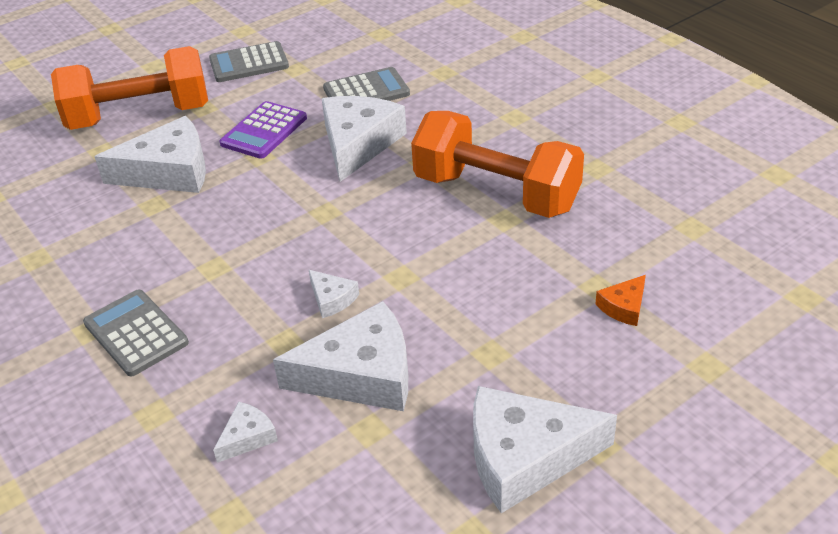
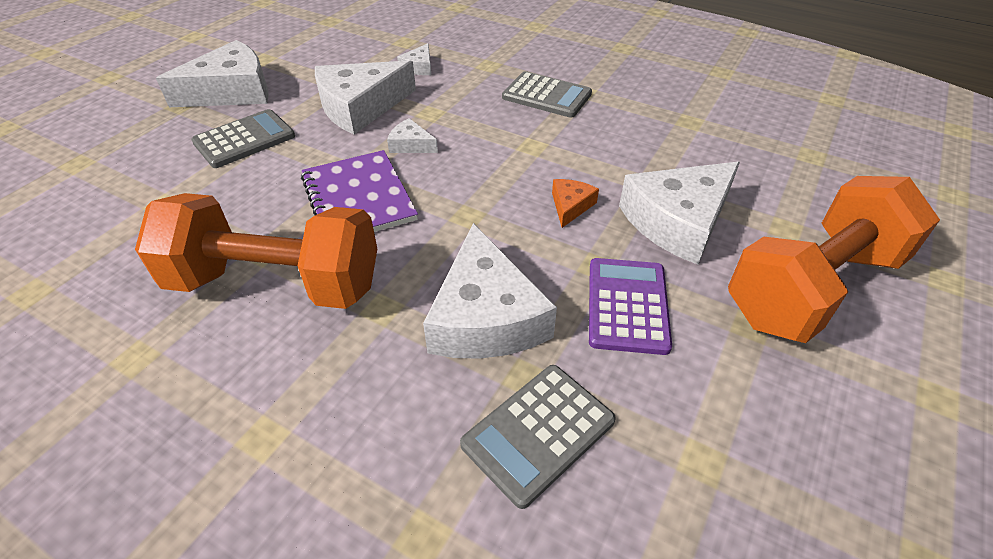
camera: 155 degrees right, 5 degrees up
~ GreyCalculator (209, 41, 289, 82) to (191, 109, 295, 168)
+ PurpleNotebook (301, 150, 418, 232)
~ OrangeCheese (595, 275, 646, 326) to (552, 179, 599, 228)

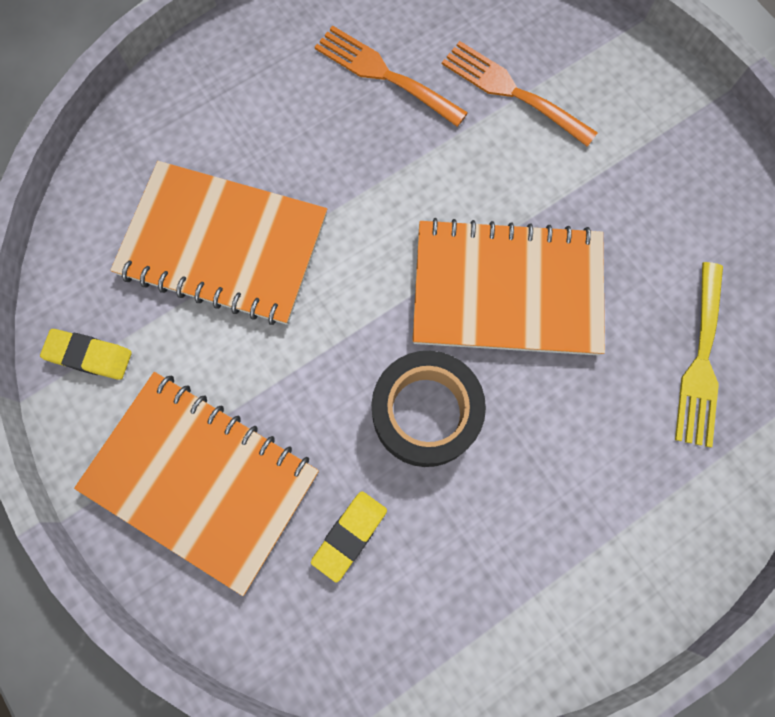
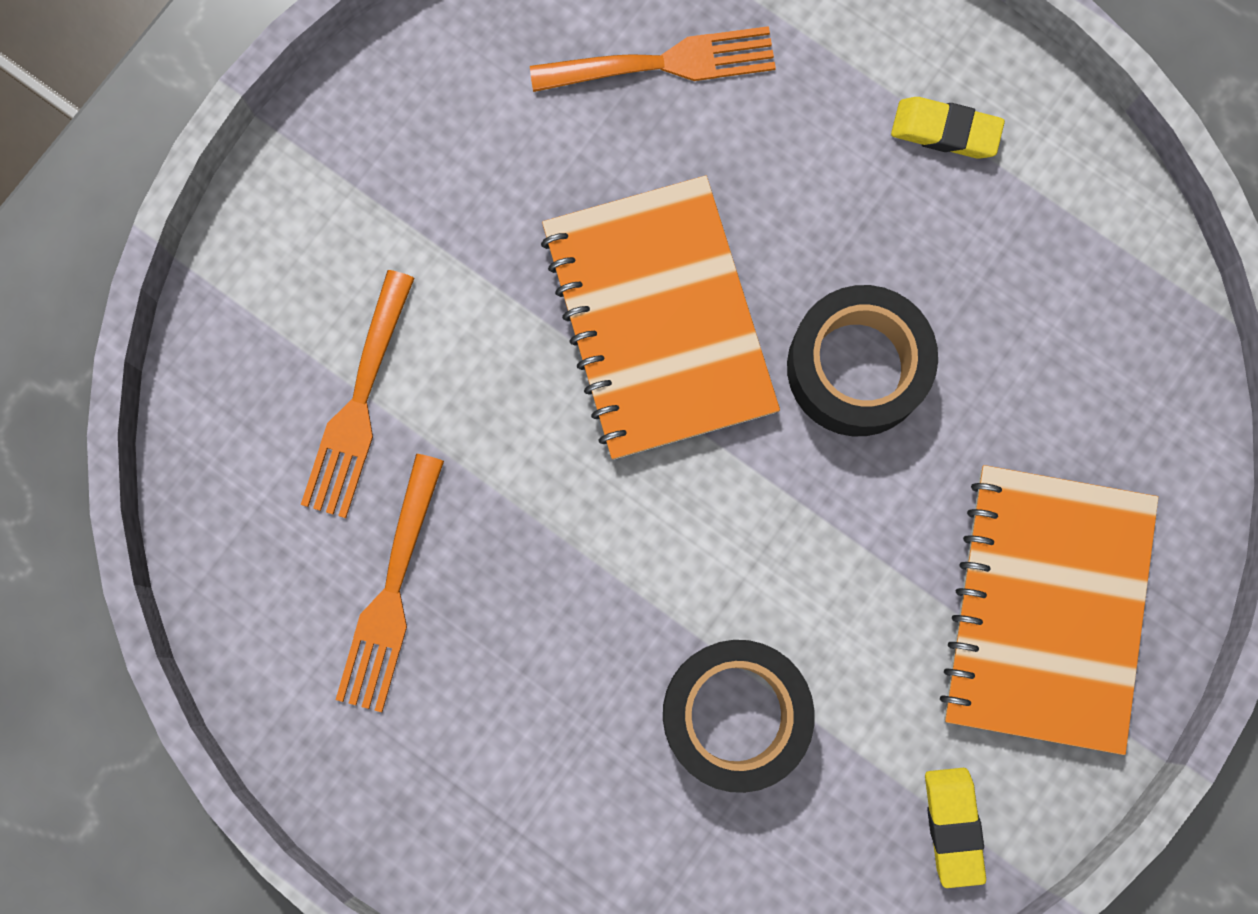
camera: 110 degrees left, 5 degrees up
~ YellowFork (675, 262, 723, 448) to OrangeFork (530, 26, 776, 92)
~ OrangeNotebook (110, 161, 327, 325) to BlackTape (663, 640, 815, 793)
~ YellowEraser (311, 491, 387, 582) to (891, 97, 1005, 159)

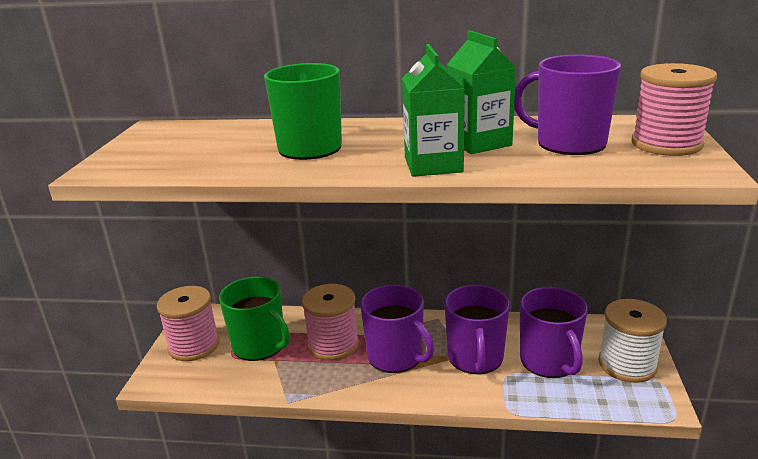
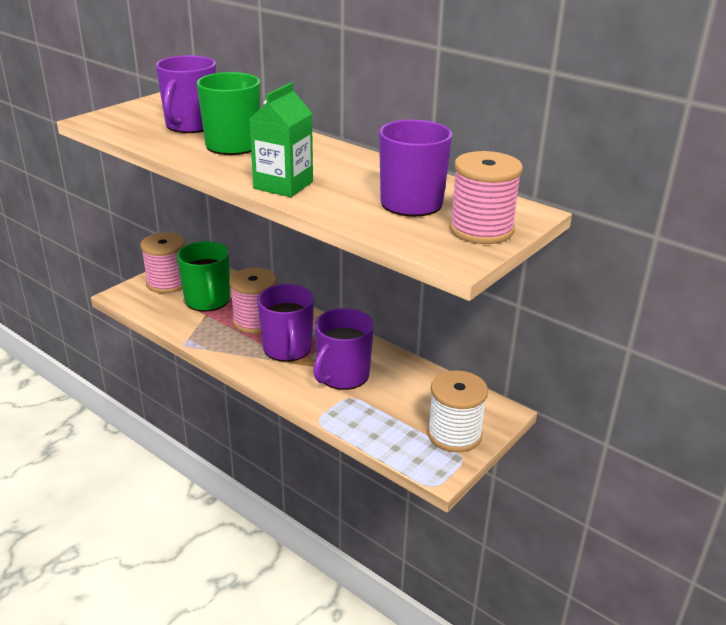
camera: 30 degrees right, 5 degrees up
~ PurpleMug (520, 287, 587, 378) to (156, 55, 216, 133)
- GreenCarton (447, 30, 516, 154)

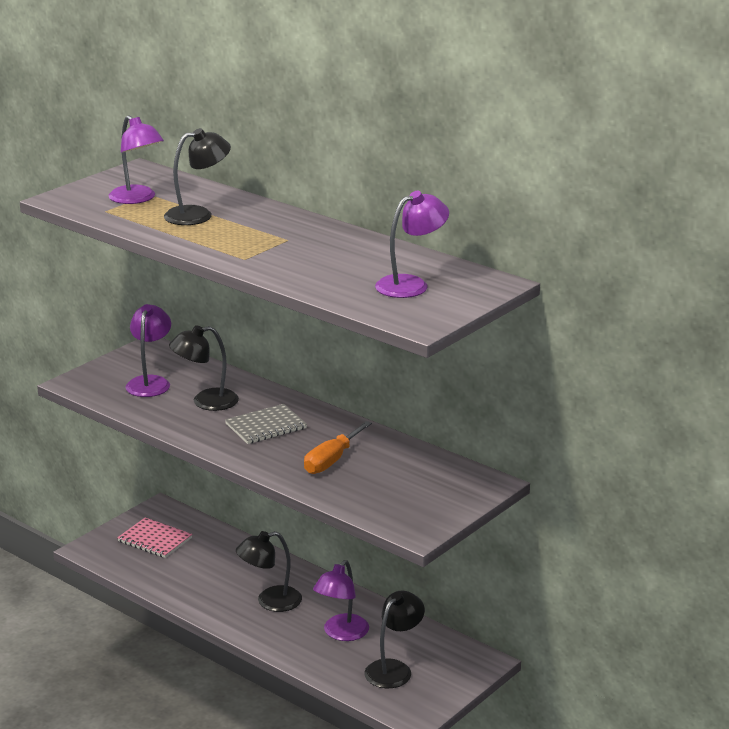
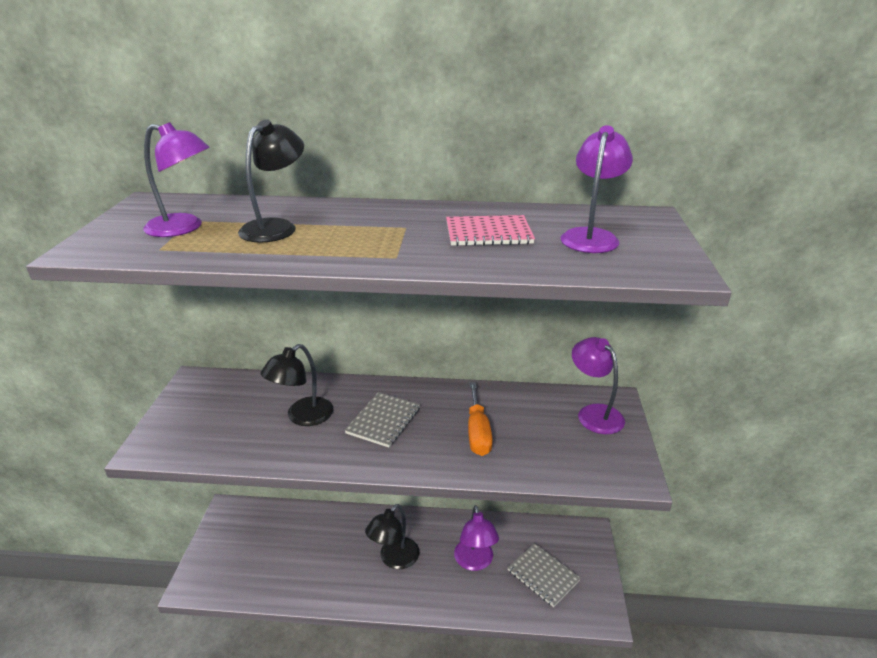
camera: 35 degrees left, 5 degrees up
~ PinkNotebook (117, 518, 192, 558) to (446, 215, 535, 246)
~ BlackLamp (364, 591, 425, 688) to GreyNotebook (507, 543, 581, 607)
~ PurpleLamp (125, 304, 171, 397) to (572, 337, 625, 434)

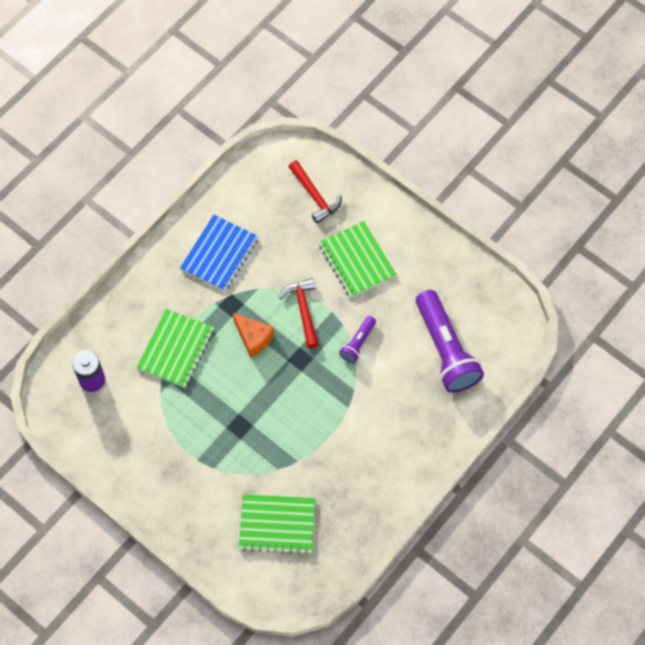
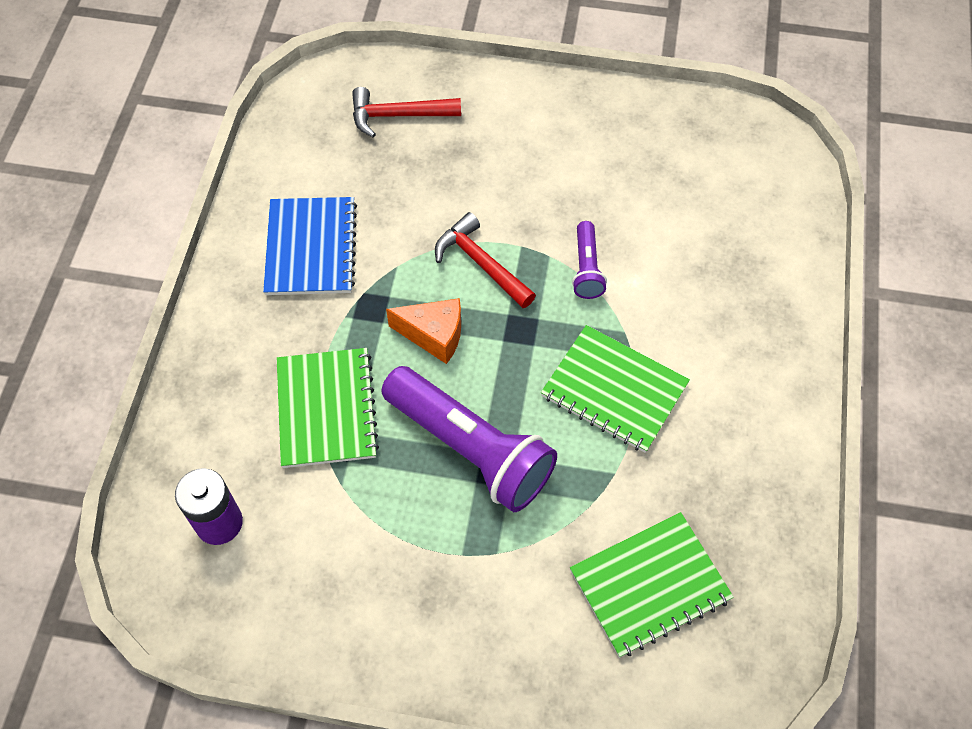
camera: 30 degrees left, 5 degrees down
~ RedHammer (288, 160, 342, 224) = (352, 87, 461, 137) 150 degrees clockwise
~ PurpleFlashlight (416, 290, 484, 393) to (381, 366, 557, 512)
~ GreenNotebook (318, 221, 396, 298) to (541, 325, 690, 453)

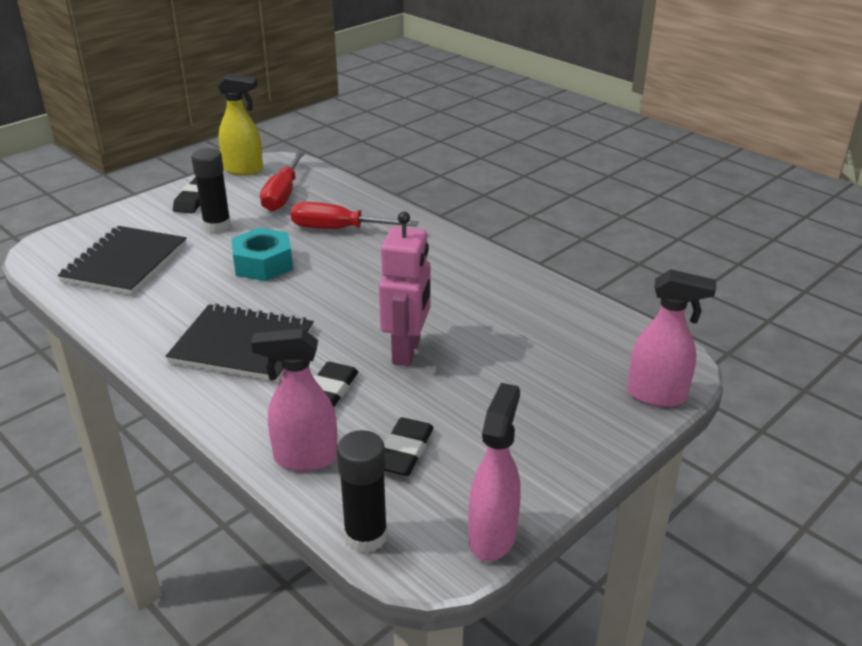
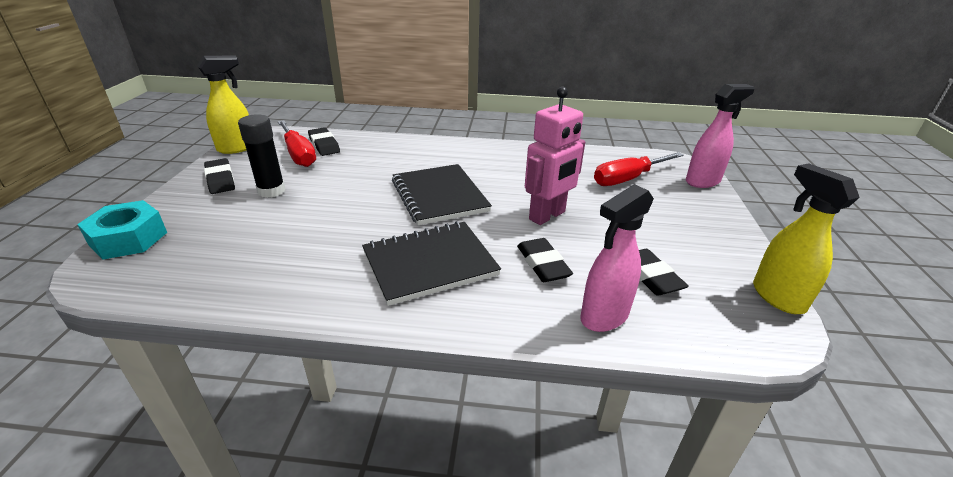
camera: 40 degrees left, 0 degrees up
~ TurquoiseNut (231, 228, 293, 281) to (77, 200, 167, 260)
+ BlackEraser (308, 127, 340, 156)
~ BlackNotebook (58, 226, 187, 295) to (392, 164, 492, 225)
~ PinkRobot (379, 212, 430, 366) = (525, 87, 585, 225) 75 degrees clockwise
~ RedScrewdriver (291, 202, 418, 229) to (594, 152, 684, 186)
~ PinkSprayBottle (468, 383, 521, 561) to YellowSprayBottle (753, 163, 860, 314)
- BlackGlueStick (337, 430, 388, 553)

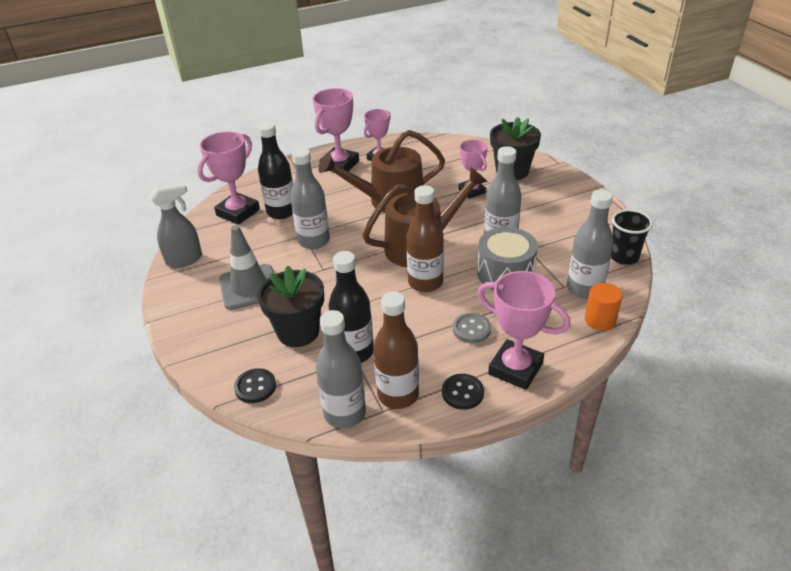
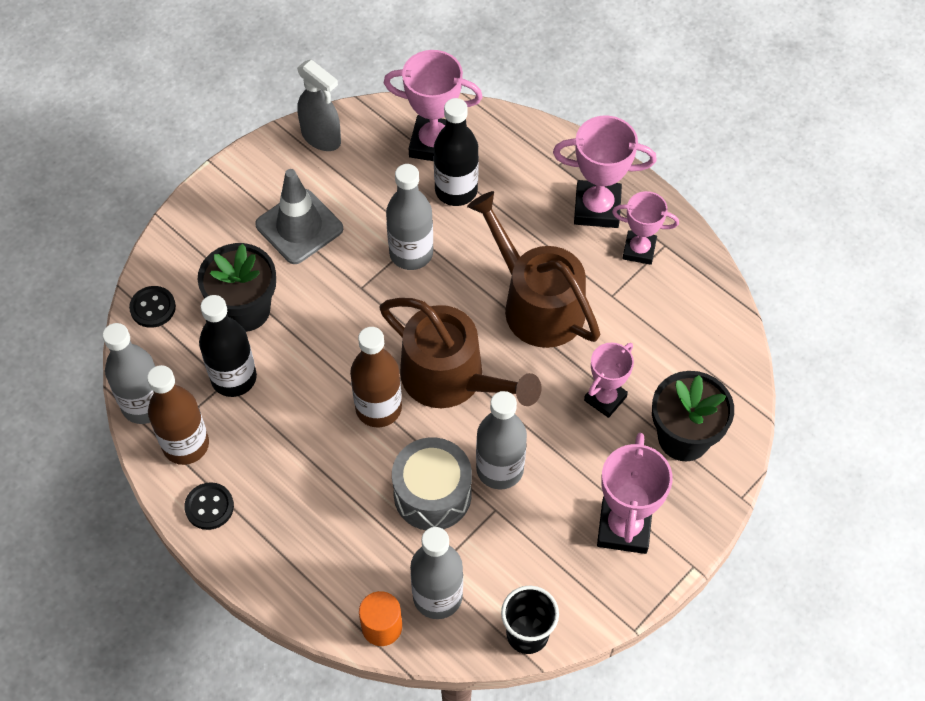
camera: 65 degrees right, 20 degrees up
~ PinkTrophy (477, 271, 571, 390) to (597, 433, 673, 554)
- GreyButton (453, 313, 491, 343)

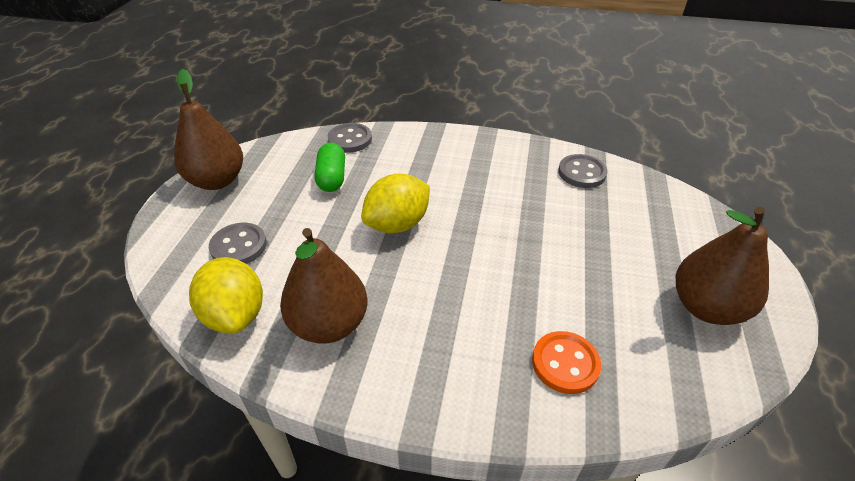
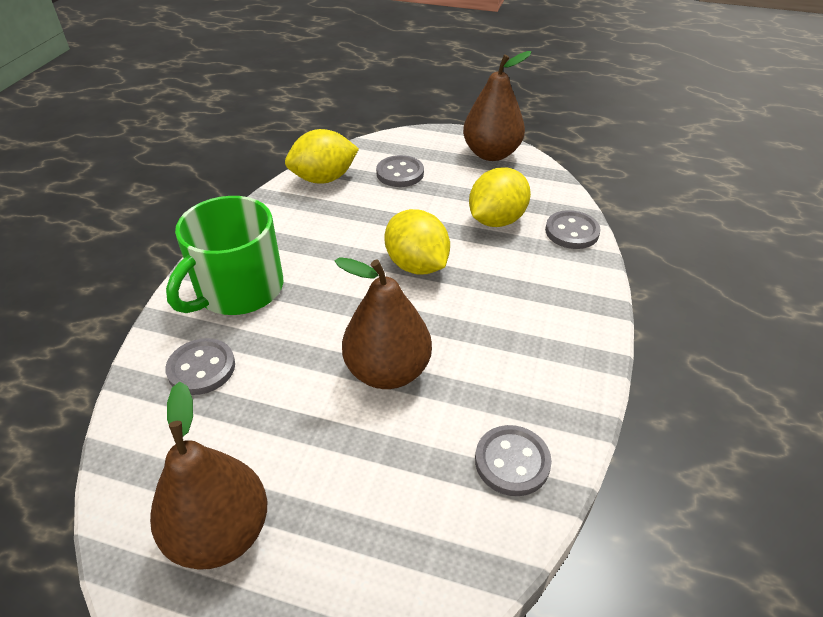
camera: 95 degrees right, 0 degrees up
~ OrangeButton (532, 331, 601, 394) to GreyButton (165, 338, 235, 395)
+ GreenMug (166, 196, 283, 315)
~ BrownPear (280, 228, 367, 344) to (335, 257, 432, 389)
~ GreenCapsule (315, 143, 345, 192) to YellowLemon (469, 167, 531, 227)

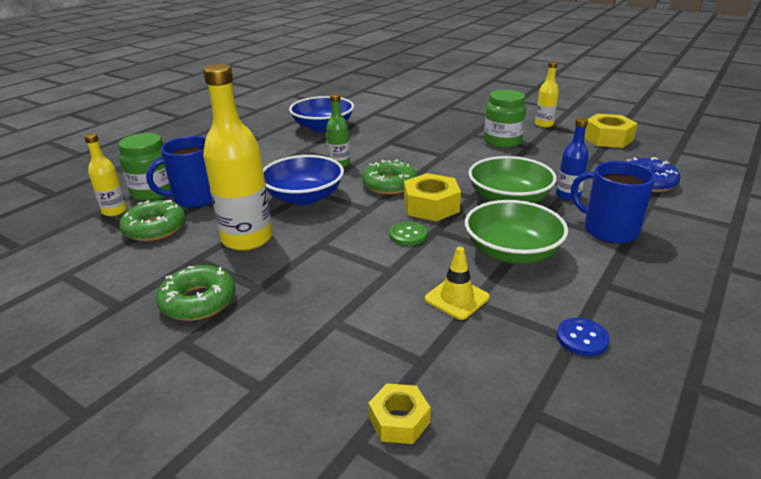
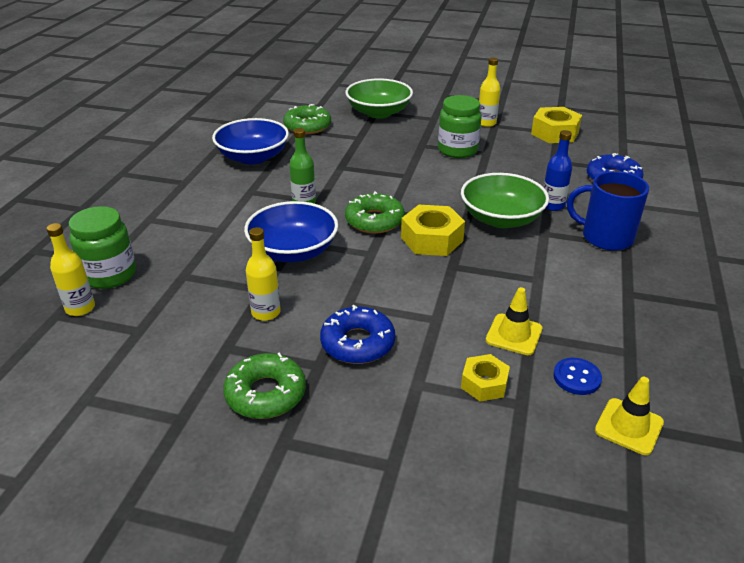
camera: 20 degrees left, 5 degrees up
~ YellowBottle (203, 64, 272, 251) = (246, 227, 281, 321) x0.52
~ GreenDonut (119, 200, 186, 241) to (283, 104, 331, 134)
+ BlueDonut (320, 305, 395, 364)
~ GreenBowl (465, 200, 568, 264) to (345, 78, 413, 119)
~ YellowNut (368, 384, 431, 444) to (461, 354, 510, 402)
~ BlueButton (557, 318, 610, 356) to (553, 358, 602, 395)
+ YellowTrafficCone (595, 377, 664, 455)
- BlueMug (146, 136, 213, 208)
- GreenButton (389, 222, 427, 246)

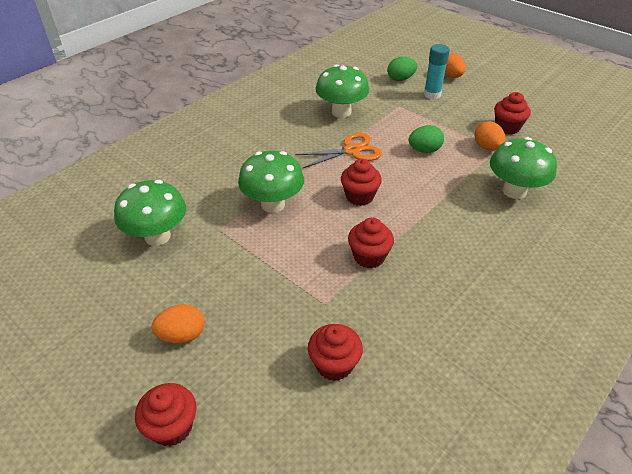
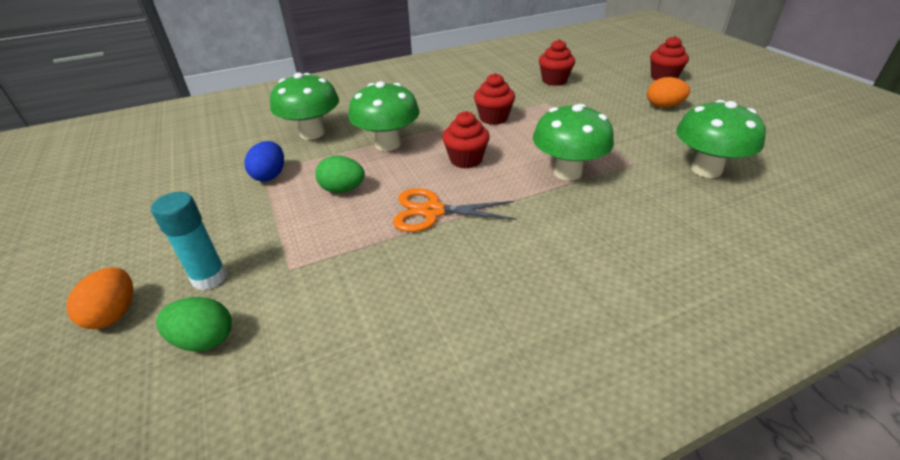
camera: 155 degrees left, 5 degrees down
~ OrangeEgg (475, 121, 505, 151) to BlueEgg (244, 141, 284, 182)
~ GreenMushroom (316, 64, 369, 118) to (348, 81, 419, 151)
- RedCupcake (494, 92, 531, 134)

